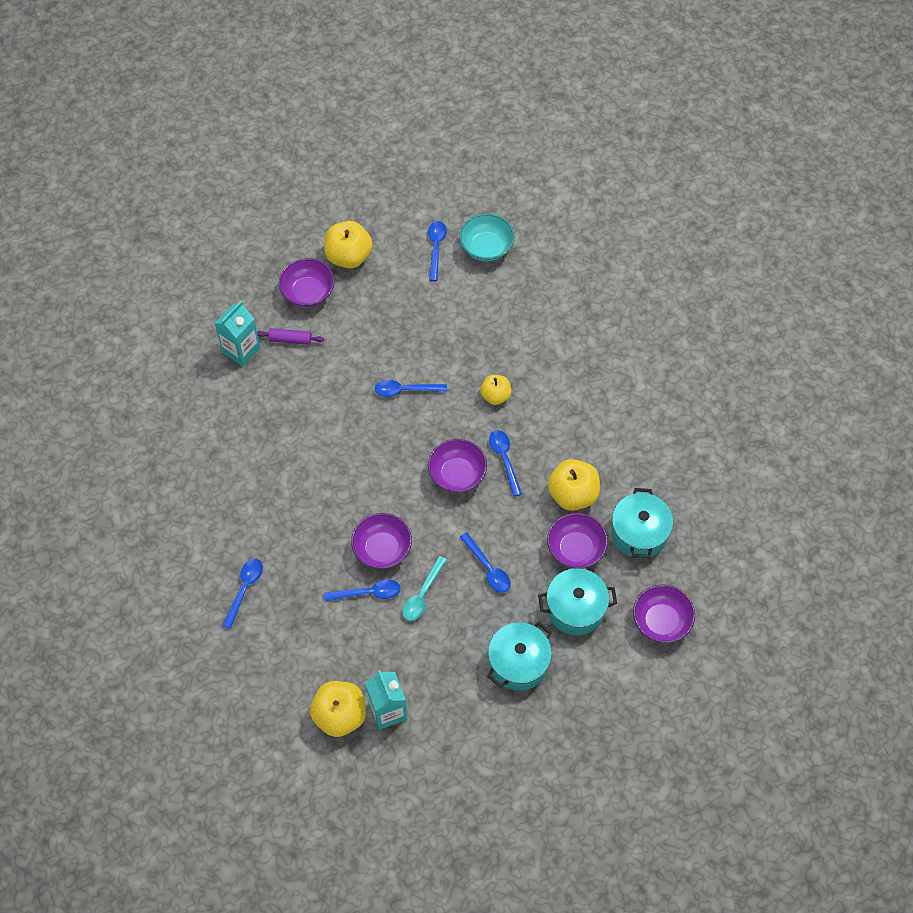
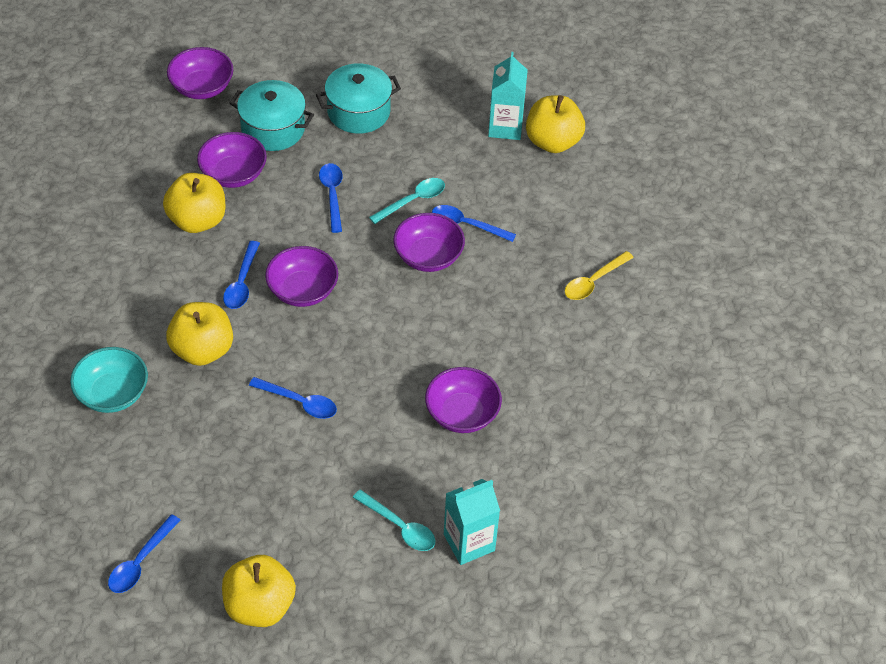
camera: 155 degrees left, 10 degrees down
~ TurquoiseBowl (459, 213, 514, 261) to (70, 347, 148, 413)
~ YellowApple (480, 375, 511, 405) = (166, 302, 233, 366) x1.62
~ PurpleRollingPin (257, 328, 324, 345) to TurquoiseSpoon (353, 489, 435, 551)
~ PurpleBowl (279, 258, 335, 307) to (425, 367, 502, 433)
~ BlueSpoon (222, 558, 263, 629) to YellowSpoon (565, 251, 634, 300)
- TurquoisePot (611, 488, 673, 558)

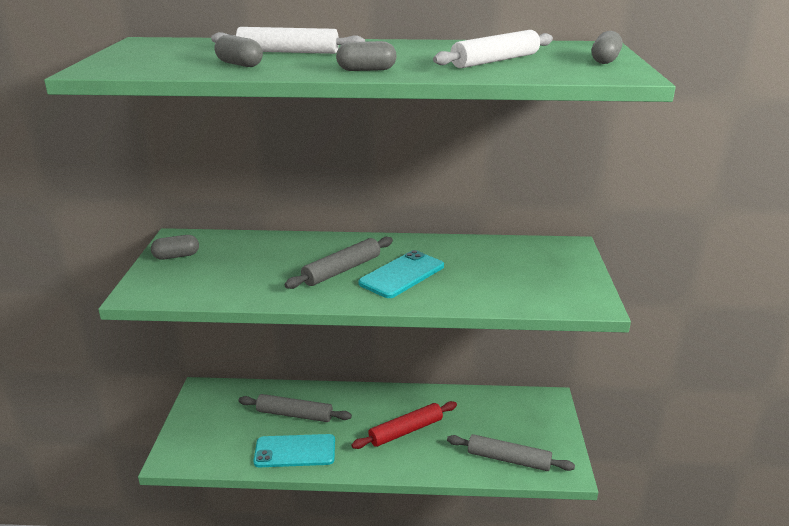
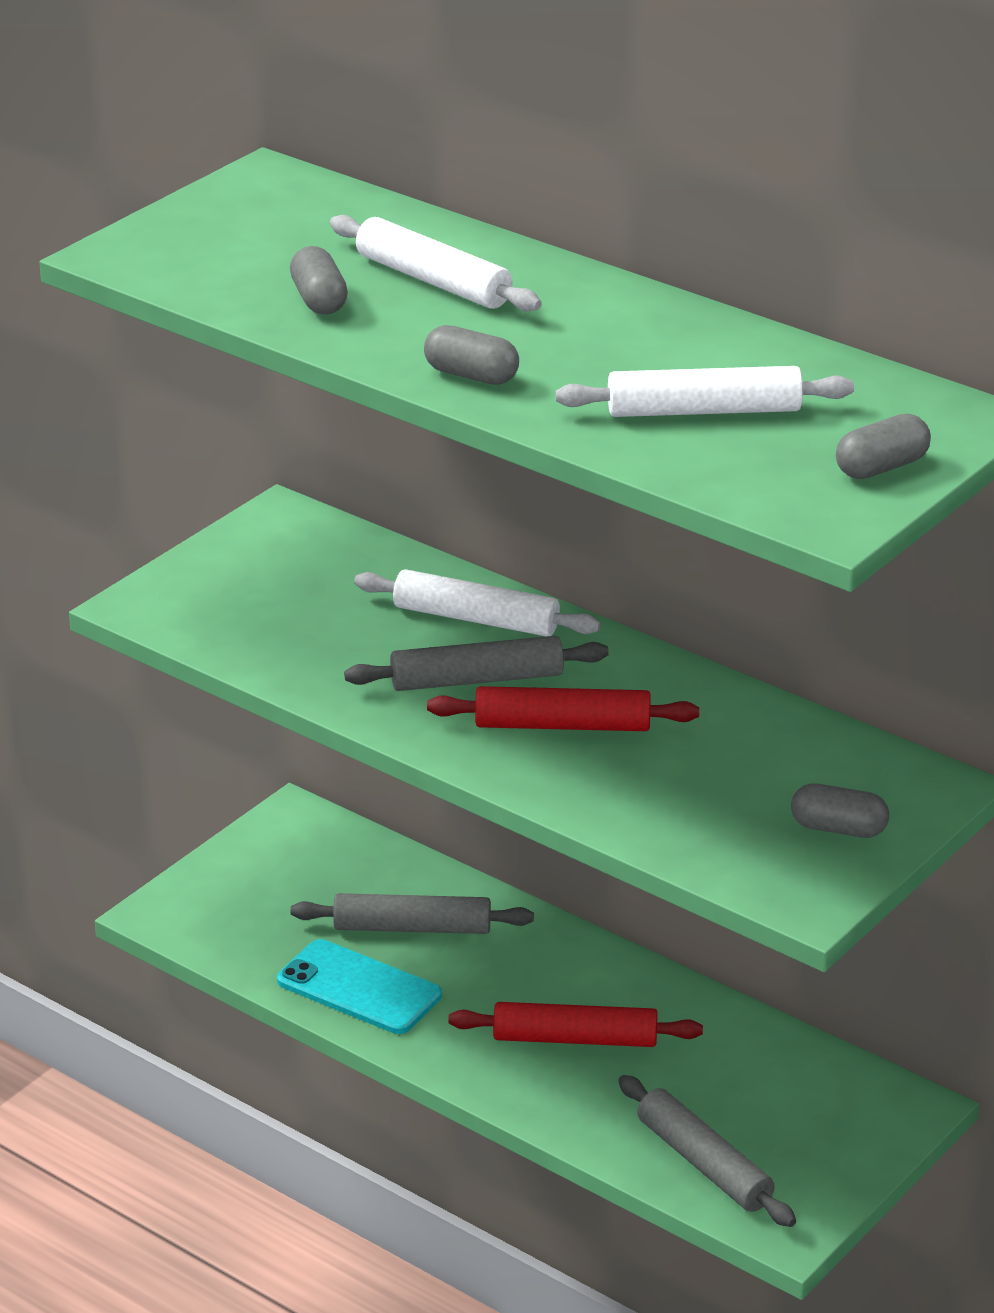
camera: 35 degrees right, 5 degrees up
~ GreyRollingPin (238, 394, 352, 422) = (291, 893, 534, 934) 45 degrees counterclockwise
+ WhiteRollingPin (354, 569, 601, 636)
~ TurquoisePhone (359, 250, 444, 298) to RedRollingPin (427, 686, 699, 731)
~ GreyCapsule (151, 235, 199, 260) to (791, 783, 889, 838)

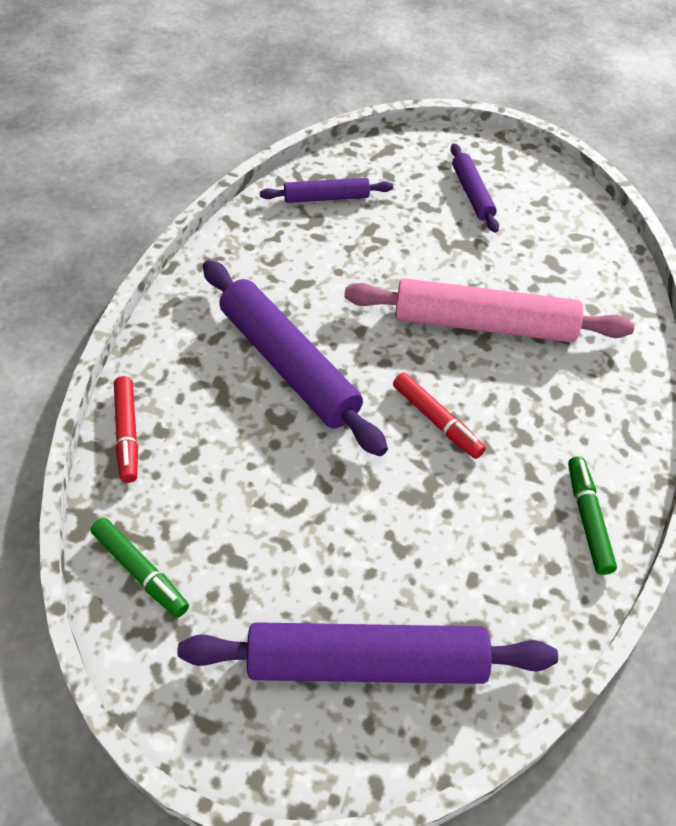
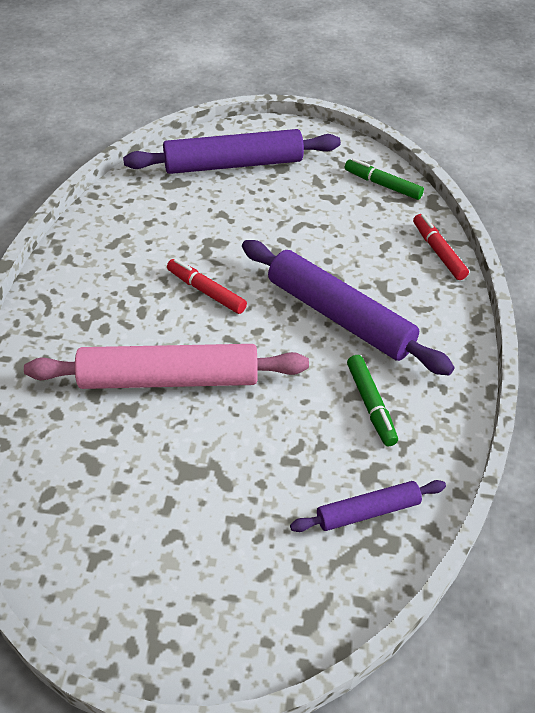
camera: 170 degrees right, 5 degrees down
~ GreenMarker (568, 456, 617, 575) to (347, 355, 398, 446)
- PurpleRollingPin (451, 143, 499, 233)

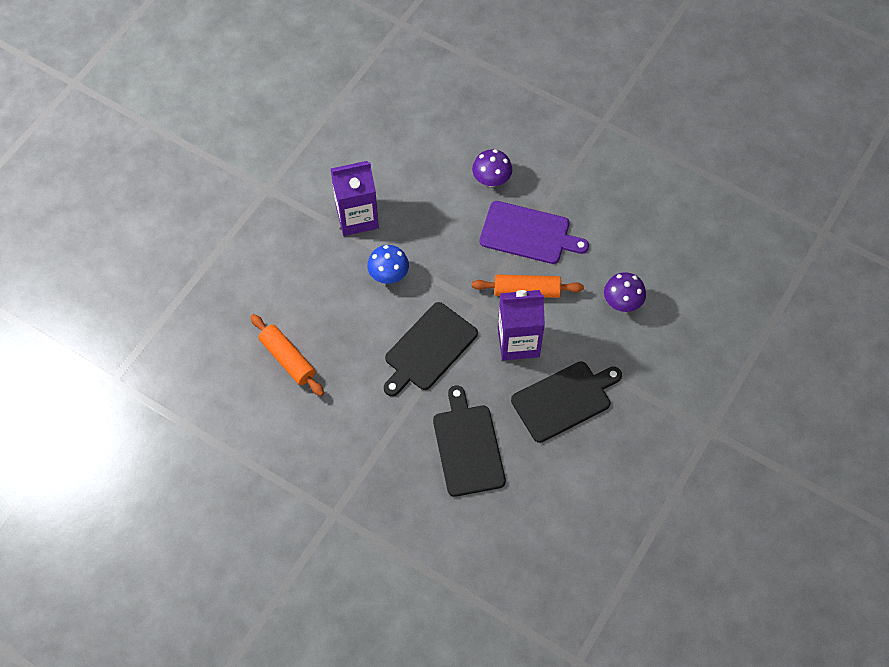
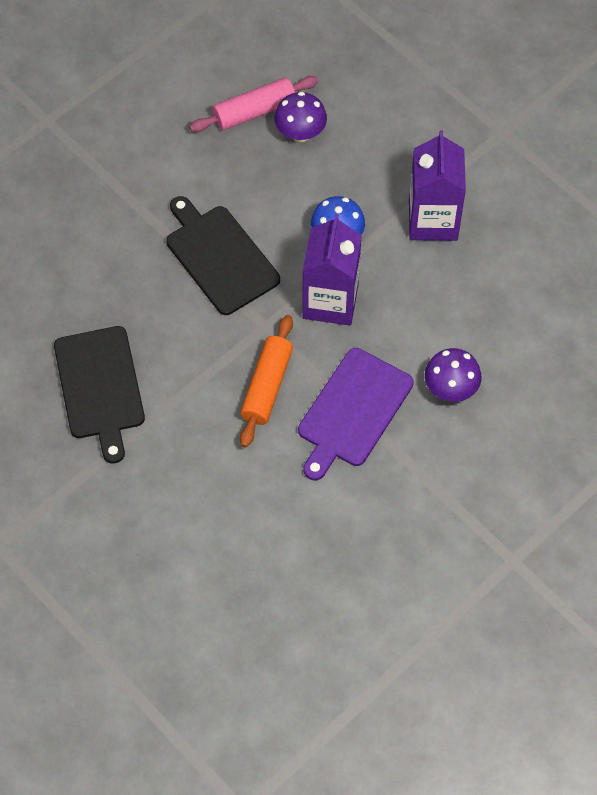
camera: 105 degrees right, 0 degrees up
~ OrangeRollingPin (251, 314, 324, 396) to PinkRollingPin (189, 76, 318, 132)
~ PurpleMushroom (604, 272, 646, 312) to (274, 92, 327, 142)
~ PurpleCarton (498, 290, 545, 361) to (303, 214, 362, 326)
- BlackCuttingBoard (433, 386, 506, 497)

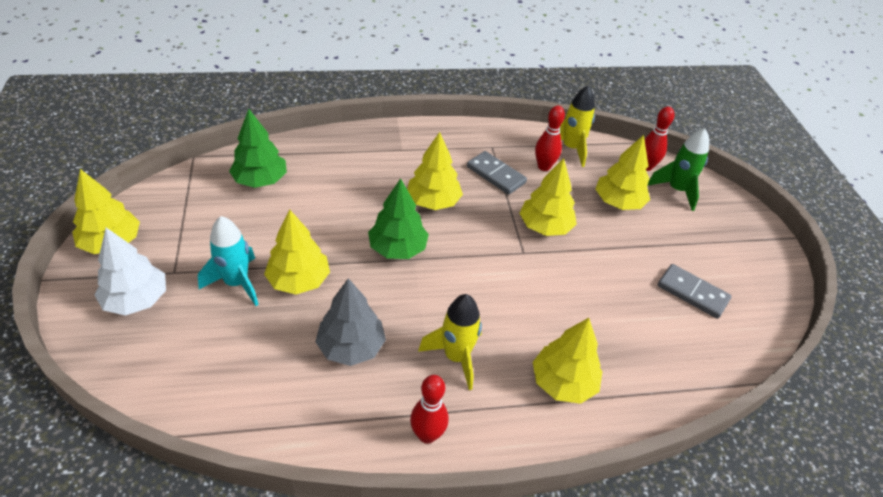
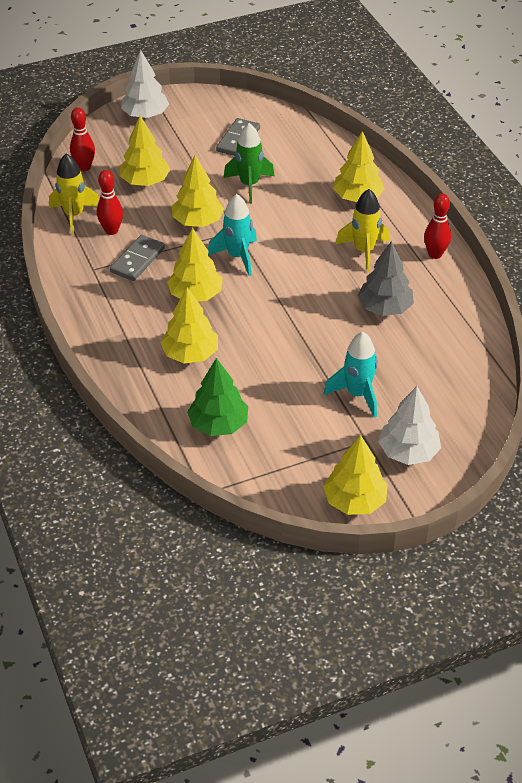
camera: 100 degrees left, 0 degrees up
+ WhiteTree (121, 50, 169, 118)
~ YellowTree (264, 210, 330, 294) to (160, 288, 218, 364)
+ TurquoiseRocket (208, 194, 257, 276)
~ GreenRocket (648, 128, 709, 211) to (224, 123, 275, 204)
- GreenTree (368, 178, 429, 259)

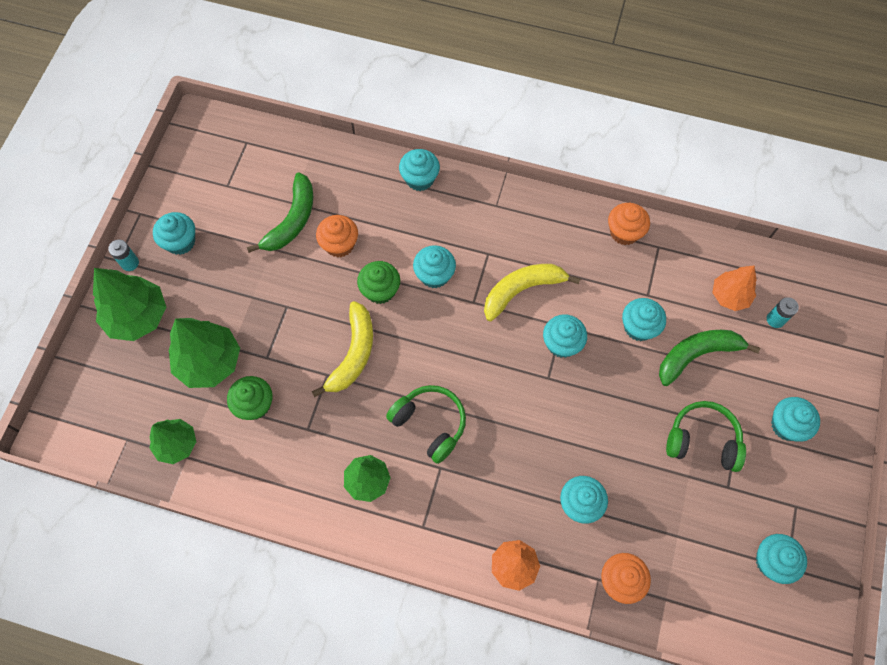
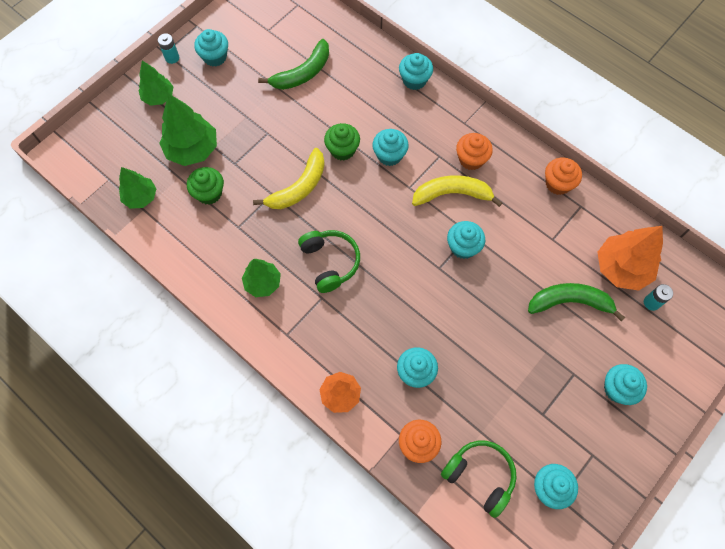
camera: 25 degrees right, 0 degrees up
~ GreenTree (93, 268, 166, 341) = (139, 61, 174, 106) x0.63
~ GreenHeadphones (666, 401, 746, 472) to (441, 441, 516, 518)
~ OrangeCupcake (316, 215, 358, 258) to (456, 133, 493, 170)
~ OrangeTree (713, 265, 757, 311) = (597, 226, 663, 291) x1.58
- TurquoiseCupcake (622, 298, 666, 341)

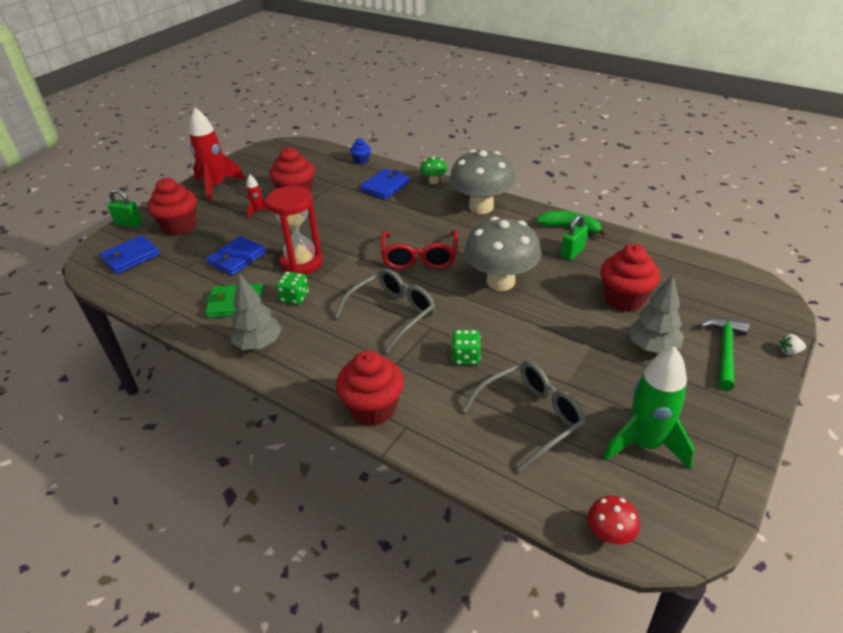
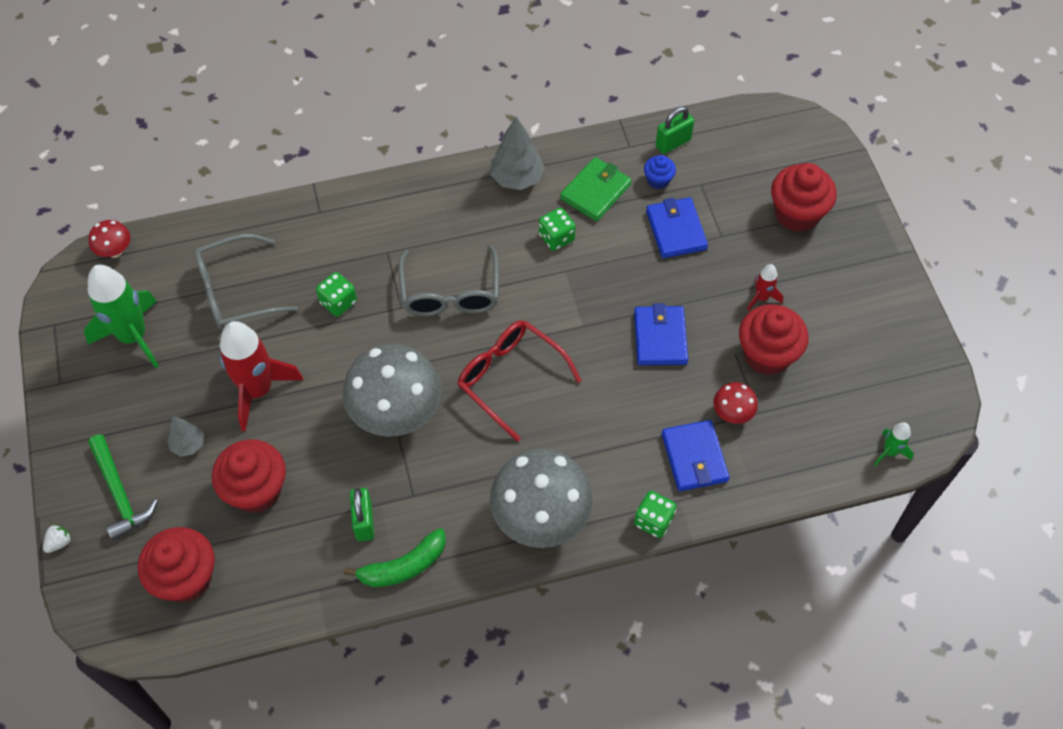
camera: 130 degrees right, 20 degrees up
~ RedCupcake (336, 350, 404, 426) to (138, 527, 215, 603)
~ GreyTree (629, 274, 684, 353) = (167, 416, 204, 457) x0.60
~ GreyGlasses (462, 361, 586, 473) = (194, 234, 298, 329) 60 degrees clockwise
~ RedRocket (189, 108, 245, 202) to (220, 321, 303, 431)
~ BlueWallet (100, 235, 160, 274) to (634, 304, 688, 366)
~ GreenMushroom (420, 156, 447, 184) to GreenDice (634, 491, 677, 538)
~ BlueCupcake (350, 138, 371, 164) to (644, 155, 676, 189)
~ GreenPadlock (107, 189, 143, 227) to (656, 106, 694, 154)
+ RedMushroom (713, 382, 758, 424)
+ GreenRocket (874, 422, 914, 466)
- RedHourglass (266, 186, 323, 274)

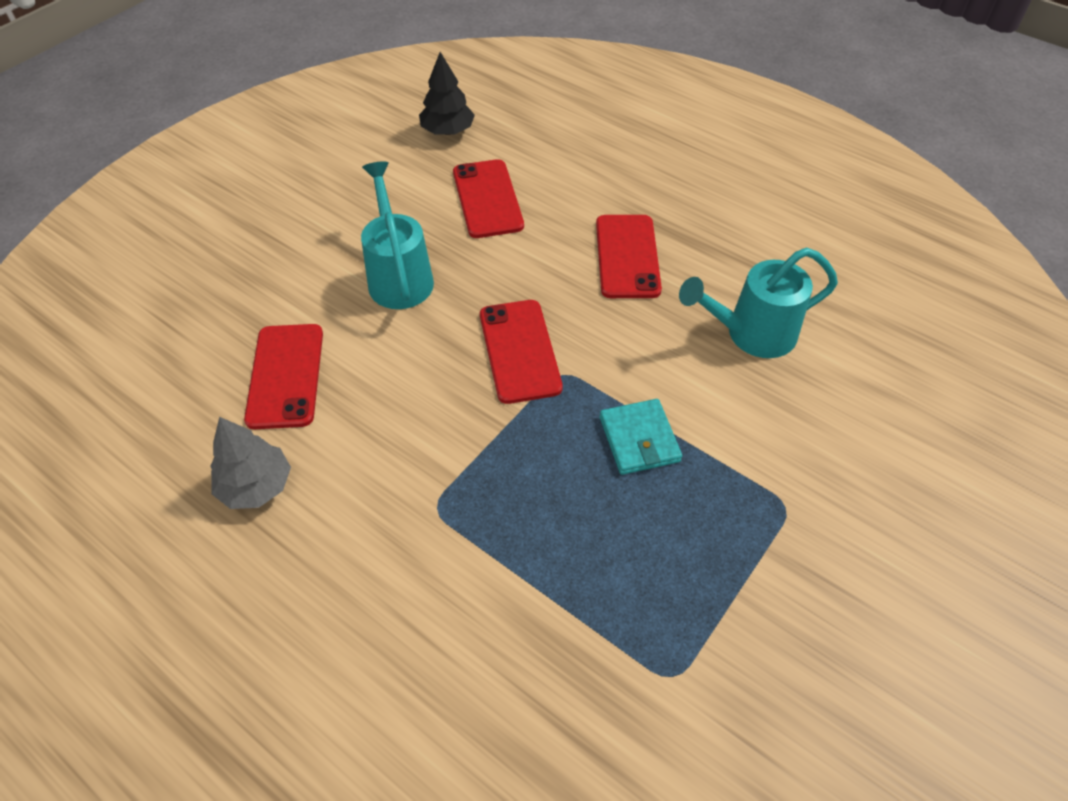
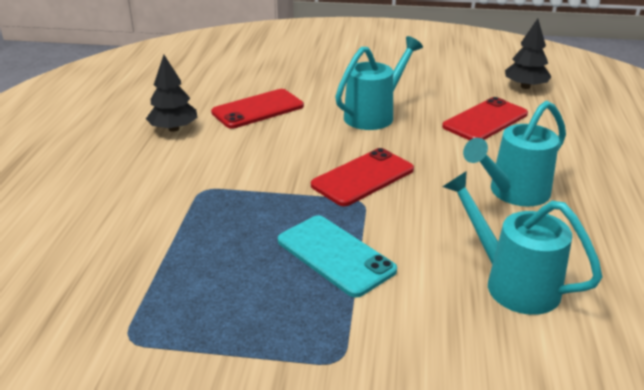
camera: 60 degrees right, 20 degrees down
~ GreyTree (210, 417, 291, 509) to BlackTree (146, 55, 198, 132)
~ TurquoiseWallet (600, 399, 682, 475) to TurquoisePhone (278, 215, 397, 298)
~ RedPhone (596, 215, 662, 298) to TurquoiseWateringCan (463, 101, 566, 206)

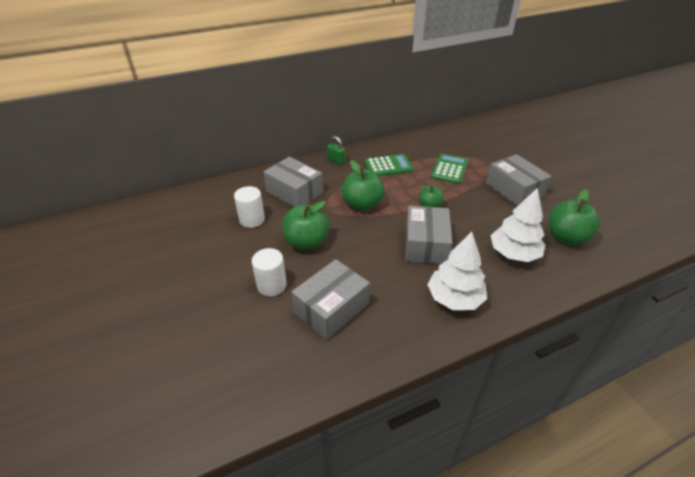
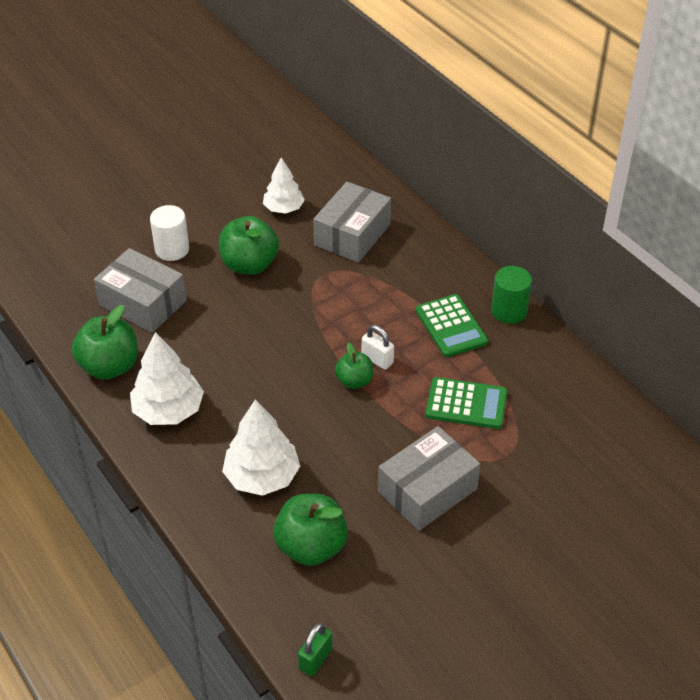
camera: 80 degrees right, 5 degrees up
~ GreenApple (342, 160, 385, 211) to (72, 305, 138, 380)
~ WhiteCylinder (234, 186, 265, 228) to WhiteTree (263, 157, 305, 214)
~ GreenPadlock (327, 136, 345, 165) to (298, 623, 333, 676)
+ WhitePadlock (362, 325, 394, 370)
+ GreenCylinder (491, 266, 532, 324)
- GreyBox (405, 206, 452, 264)

